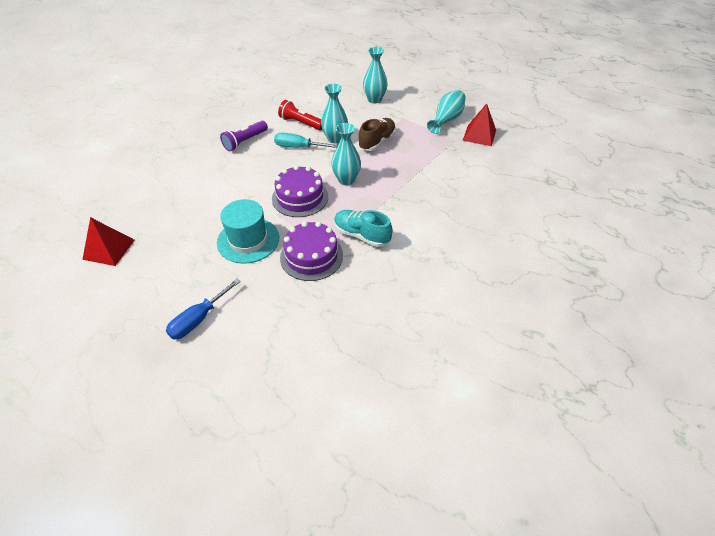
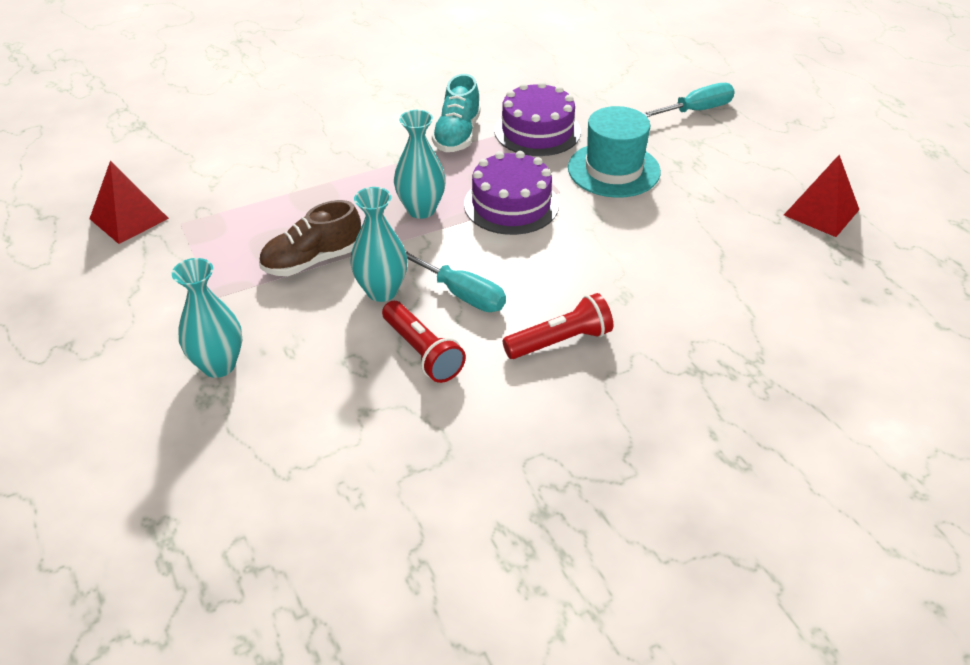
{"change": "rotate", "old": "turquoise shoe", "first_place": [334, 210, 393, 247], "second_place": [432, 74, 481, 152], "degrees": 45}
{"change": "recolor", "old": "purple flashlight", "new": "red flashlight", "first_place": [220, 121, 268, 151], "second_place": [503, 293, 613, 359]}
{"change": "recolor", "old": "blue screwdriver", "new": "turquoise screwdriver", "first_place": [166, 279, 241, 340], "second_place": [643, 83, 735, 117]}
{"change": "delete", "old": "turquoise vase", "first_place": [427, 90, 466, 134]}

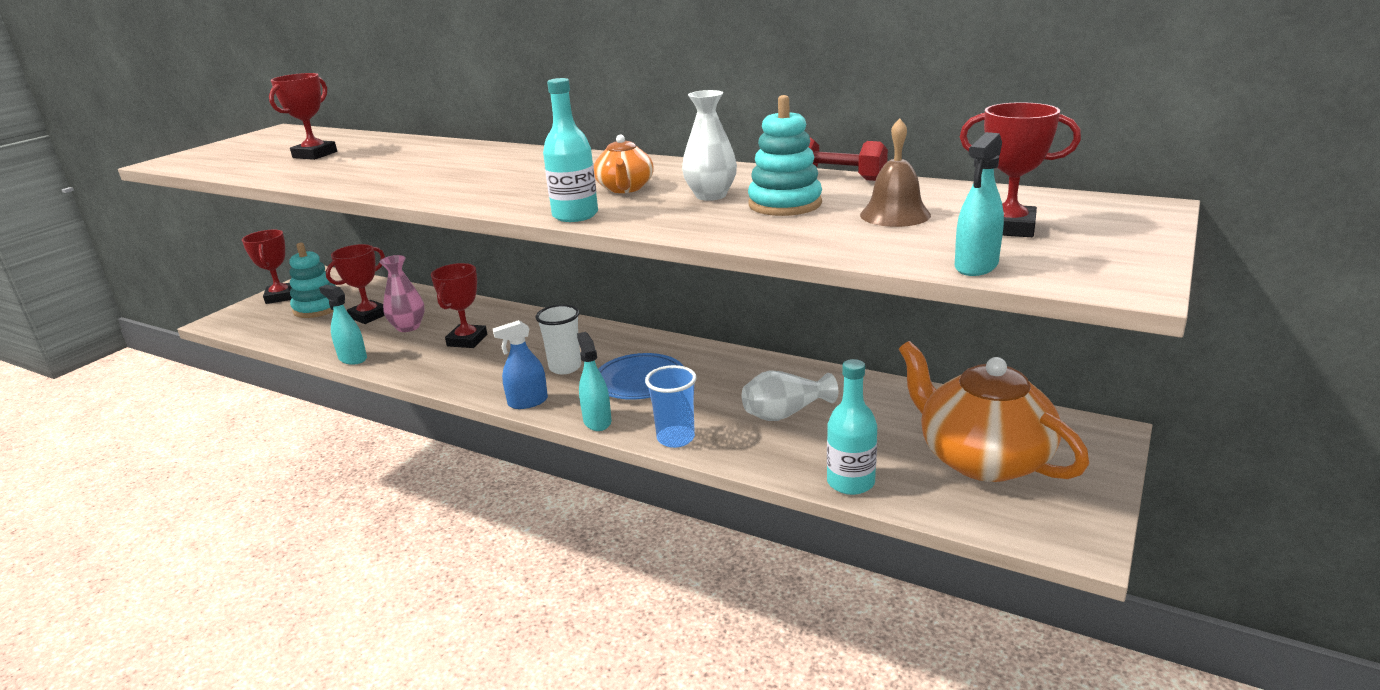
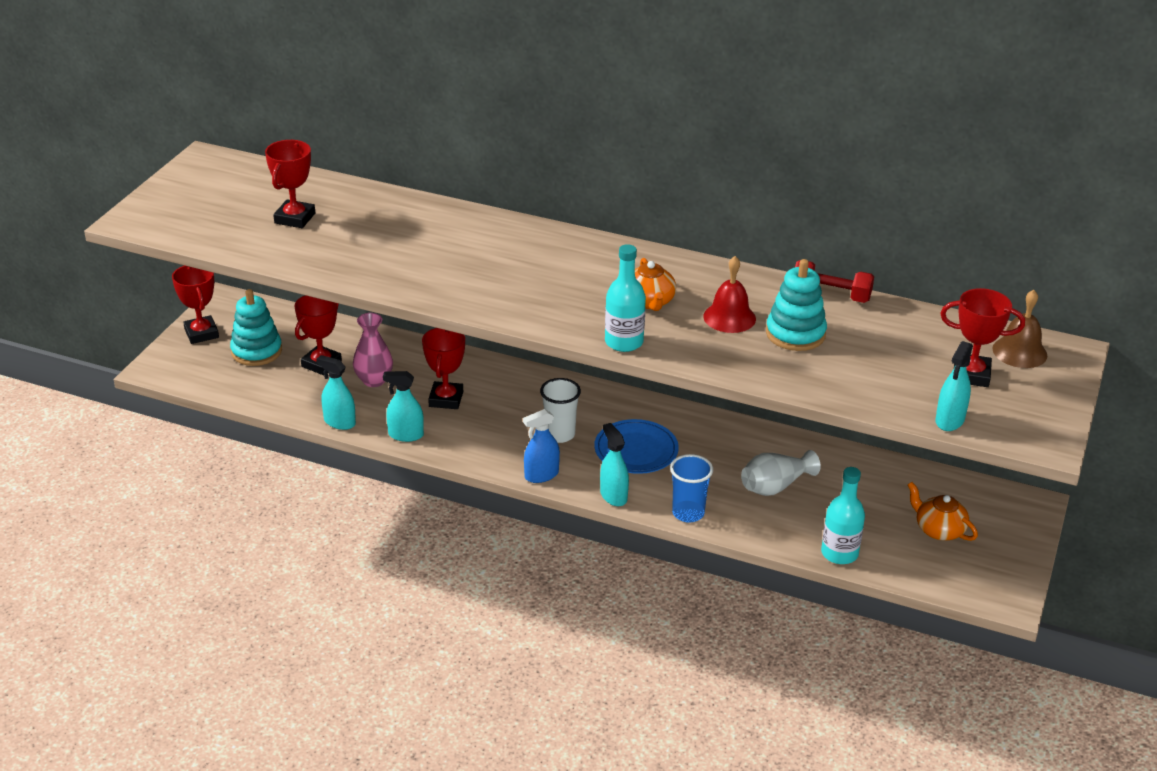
{"change": "insert", "new": "turquoise spray bottle", "second_place": [383, 371, 424, 442]}
{"change": "replace", "old": "white vase", "new": "red bell", "first_place": [682, 90, 737, 201], "second_place": [703, 256, 756, 333]}
{"change": "resize", "old": "orange teapot", "first_place": [899, 341, 1089, 482], "second_place": [908, 482, 978, 541], "factor": 0.5}
{"change": "move", "old": "brown bell", "first_place": [860, 118, 931, 227], "second_place": [992, 290, 1047, 368]}

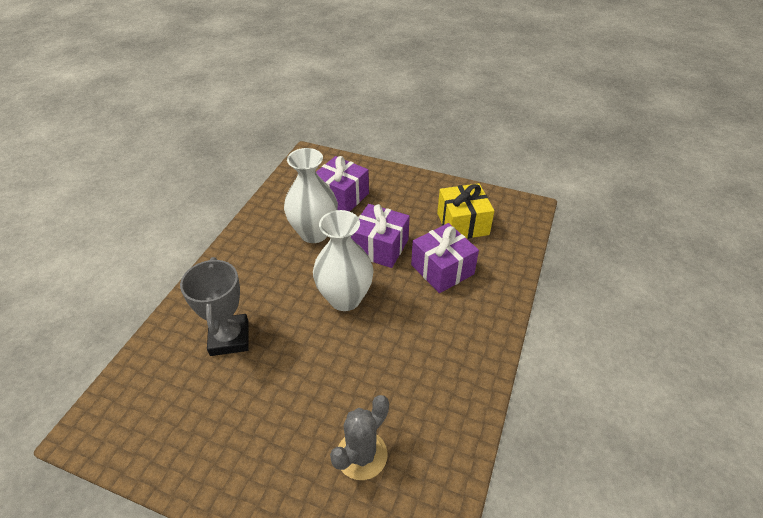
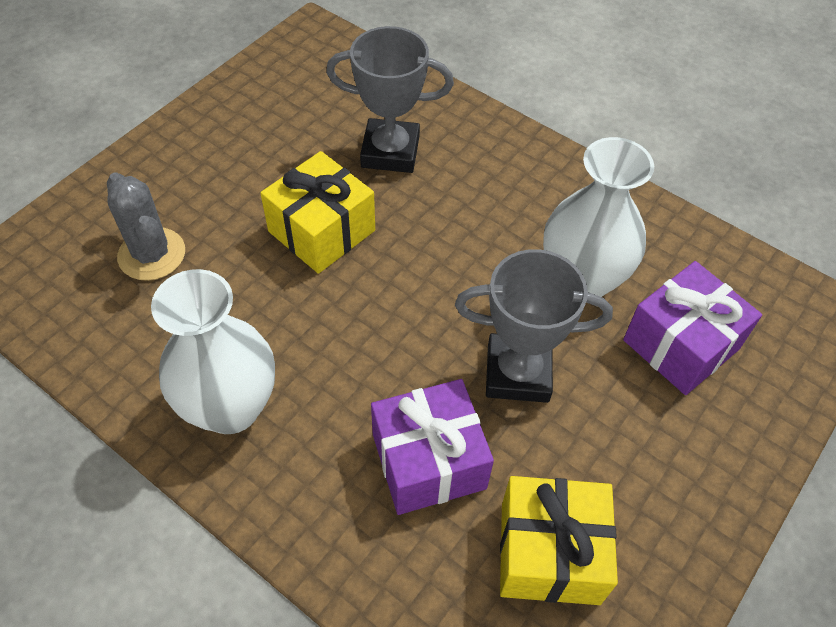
{"change": "move", "old": "white vase", "first_place": [313, 210, 373, 311], "second_place": [151, 269, 275, 434]}
{"change": "insert", "new": "yellow gift", "second_place": [260, 151, 375, 274]}
{"change": "replace", "old": "purple gift", "new": "grey trophy", "first_place": [351, 204, 410, 268], "second_place": [455, 249, 613, 403]}

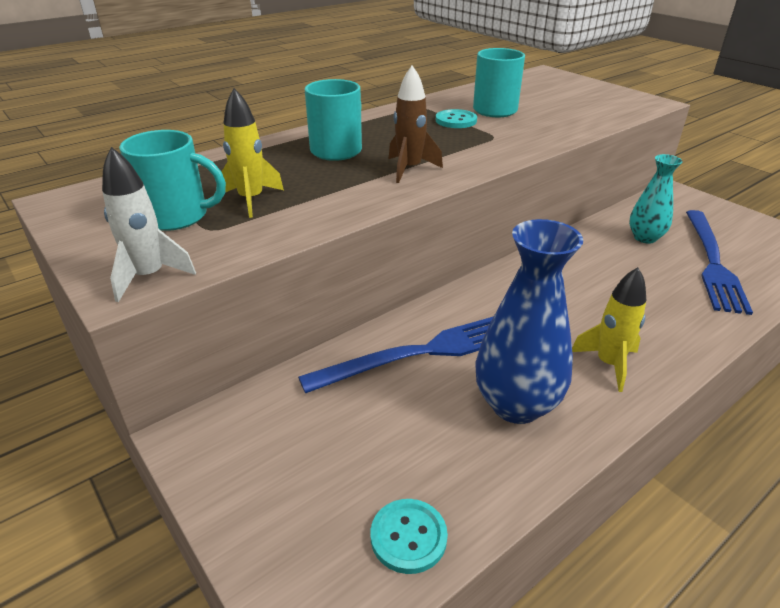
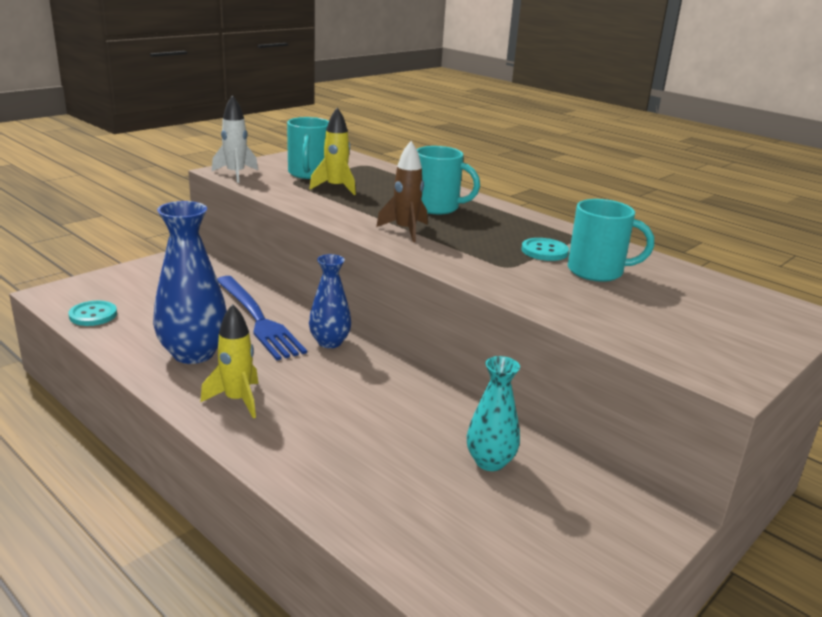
{"change": "insert", "new": "blue vase", "second_place": [309, 254, 351, 348]}
{"change": "delete", "old": "blue fork", "first_place": [686, 210, 753, 315]}

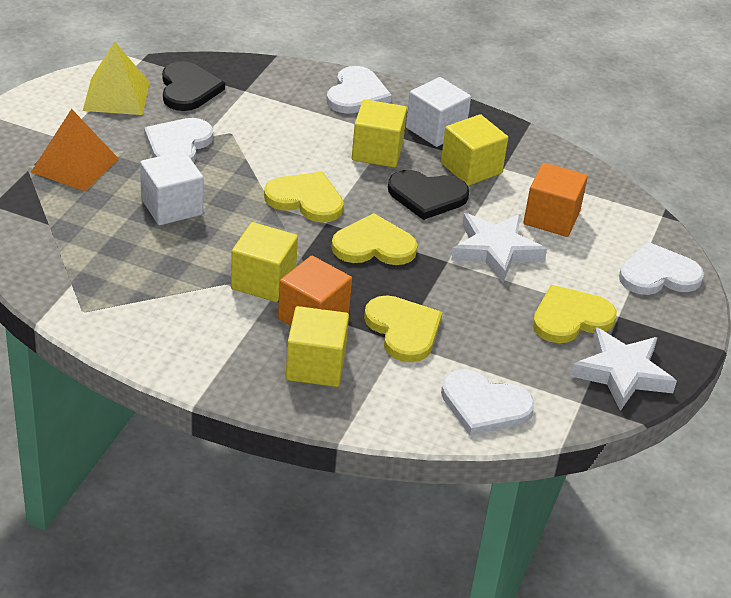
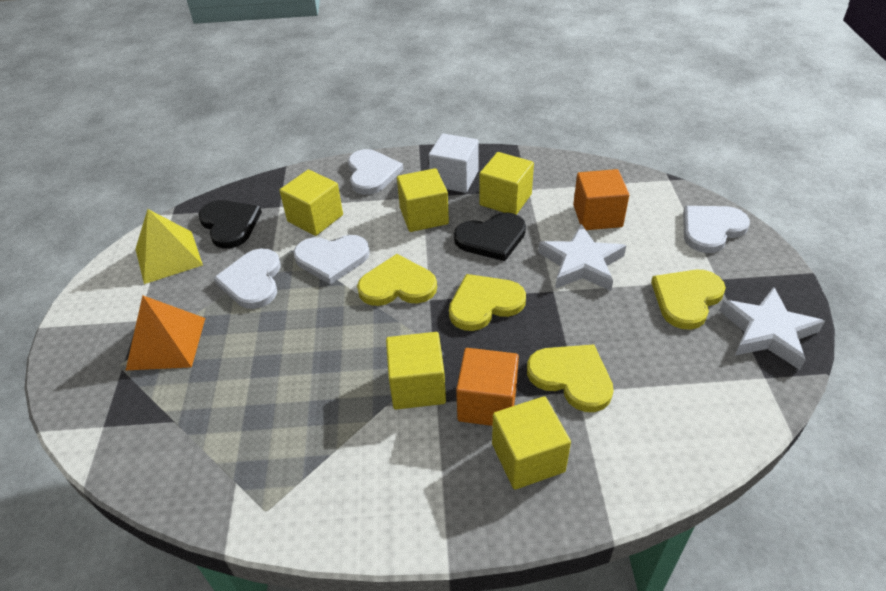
{"change": "insert", "new": "yellow cube", "second_place": [279, 170, 343, 236]}
{"change": "move", "old": "white heart", "first_place": [441, 369, 535, 435], "second_place": [293, 235, 370, 284]}
{"change": "delete", "old": "white cube", "first_place": [140, 151, 203, 225]}

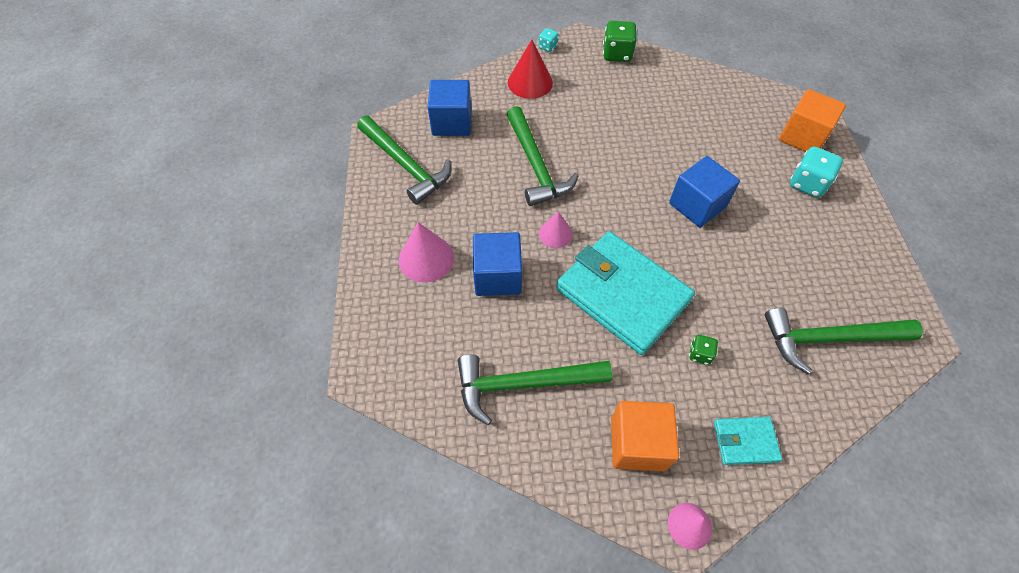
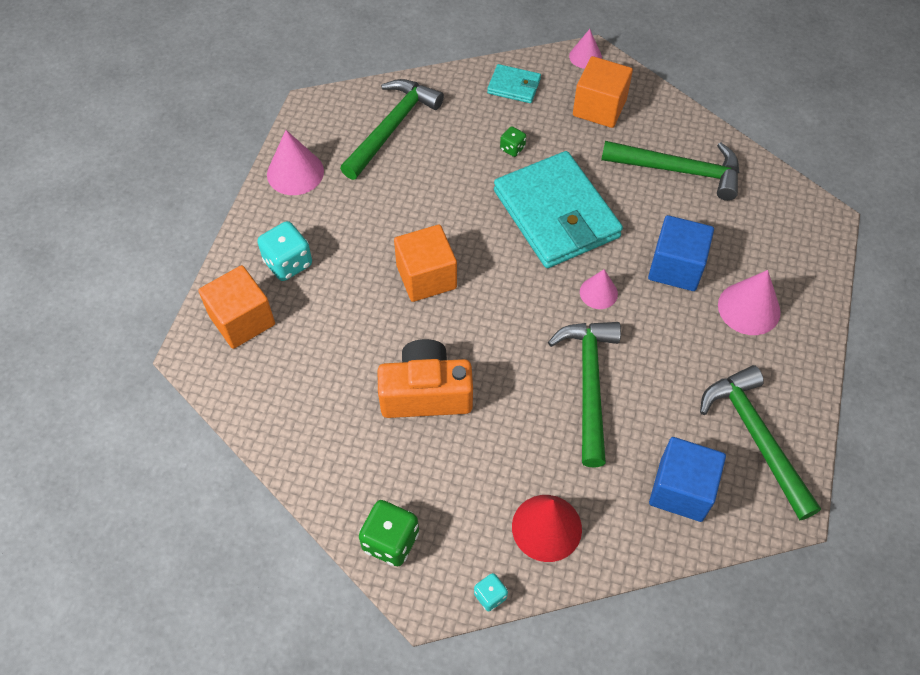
{"change": "insert", "new": "pink cone", "second_place": [267, 130, 324, 195]}
{"change": "rotate", "old": "green hammer", "first_place": [765, 308, 923, 374], "second_place": [340, 79, 444, 180], "degrees": -75}
{"change": "insert", "new": "orange camera", "second_place": [378, 339, 473, 418]}
{"change": "recolor", "old": "blue cube", "new": "orange cube", "first_place": [669, 156, 740, 228], "second_place": [394, 225, 457, 302]}

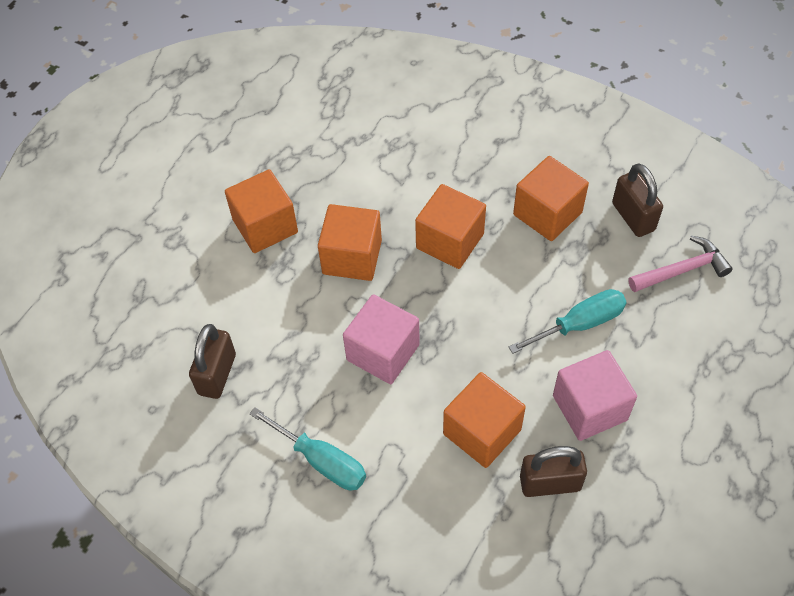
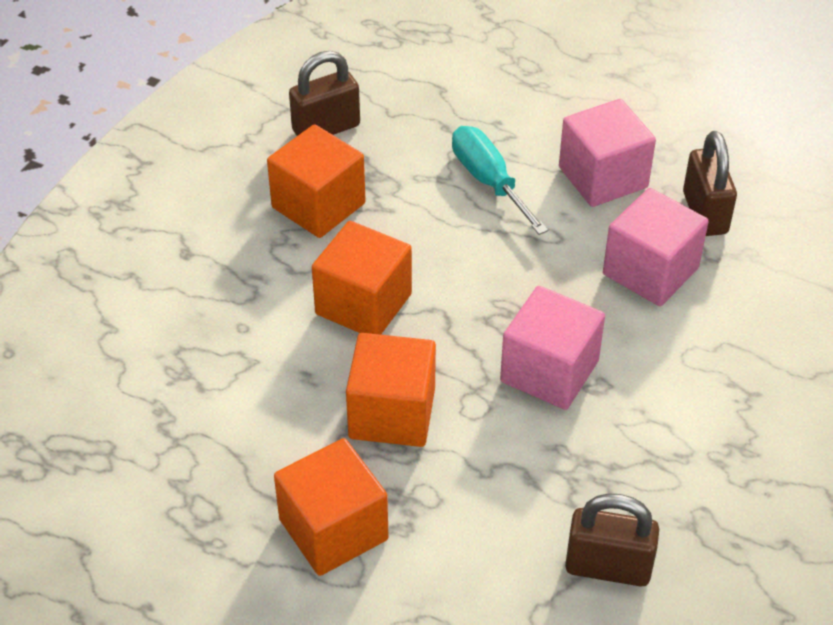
{"change": "recolor", "old": "orange cube", "new": "pink cube", "first_place": [443, 372, 526, 468], "second_place": [603, 188, 709, 306]}
{"change": "delete", "old": "turquoise screwdriver", "first_place": [249, 407, 366, 490]}
{"change": "delete", "old": "pink hammer", "first_place": [628, 236, 732, 292]}

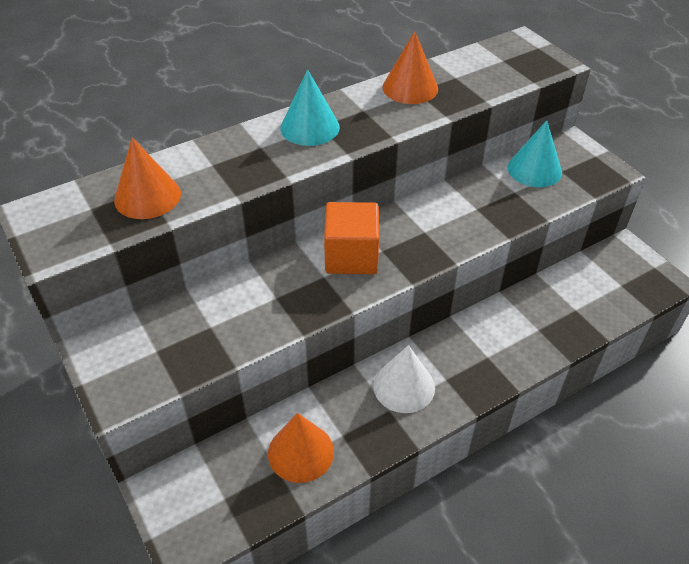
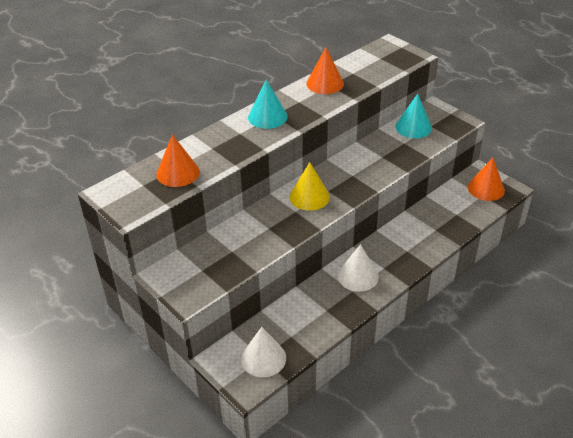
{"change": "insert", "new": "white cone", "second_place": [241, 327, 286, 377]}
{"change": "replace", "old": "orange cube", "new": "yellow cone", "first_place": [324, 202, 379, 274], "second_place": [290, 162, 330, 211]}
{"change": "move", "old": "orange cone", "first_place": [268, 413, 334, 483], "second_place": [468, 158, 505, 201]}

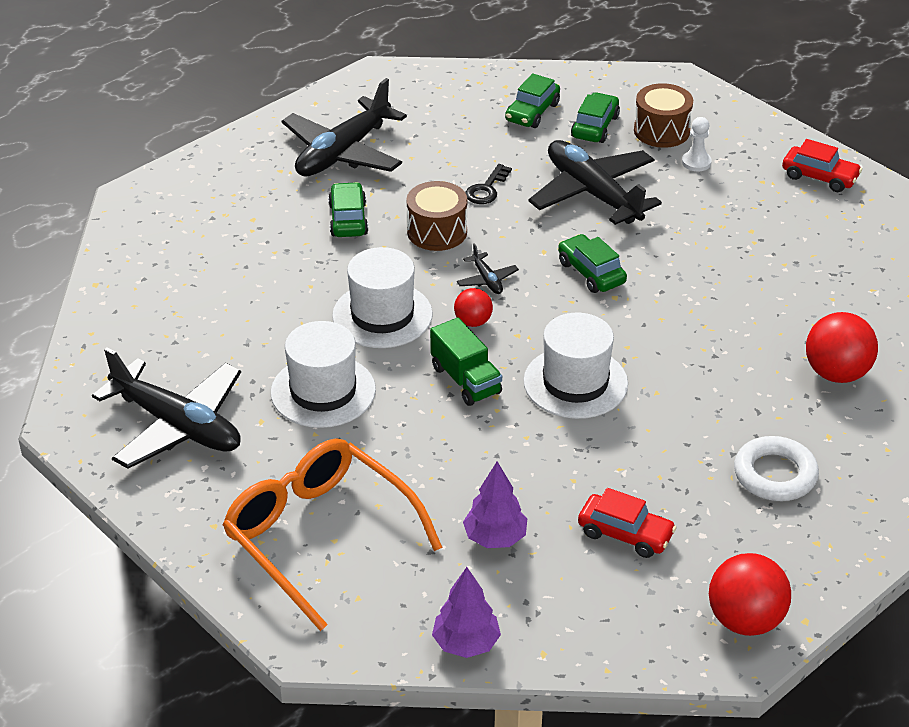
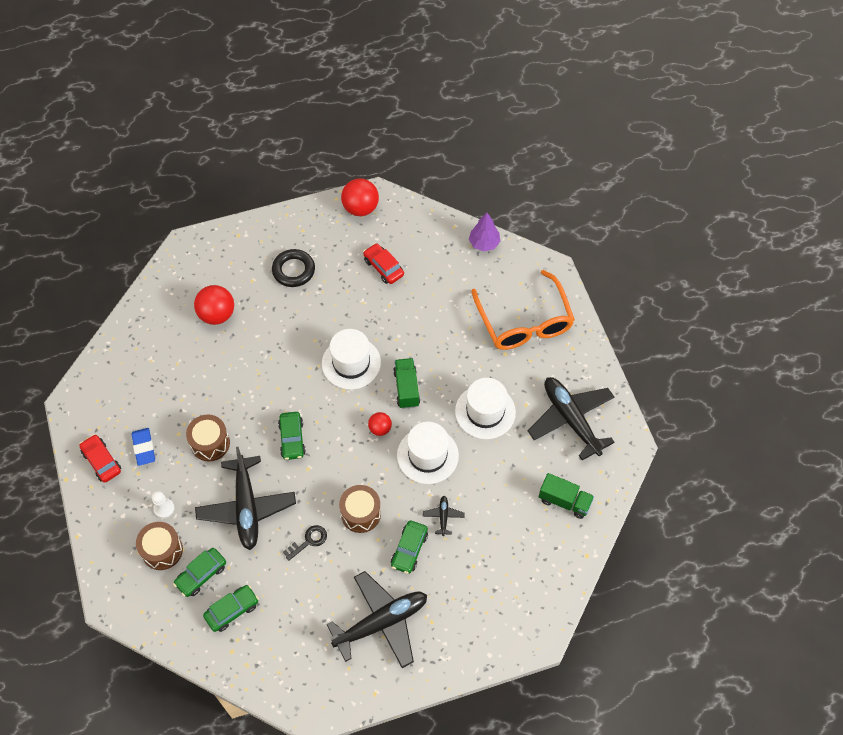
{"change": "insert", "new": "blue eraser", "second_place": [131, 428, 155, 466]}
{"change": "insert", "new": "brown drum", "second_place": [186, 415, 230, 461]}
{"change": "recolor", "old": "white ring", "new": "black ring", "first_place": [734, 436, 819, 501], "second_place": [272, 249, 315, 287]}
{"change": "move", "old": "black plane", "first_place": [457, 243, 519, 294], "second_place": [423, 496, 465, 536]}
{"change": "insert", "new": "green truck", "second_place": [539, 473, 594, 519]}
{"change": "delete", "old": "purple tree", "first_place": [463, 461, 527, 548]}

